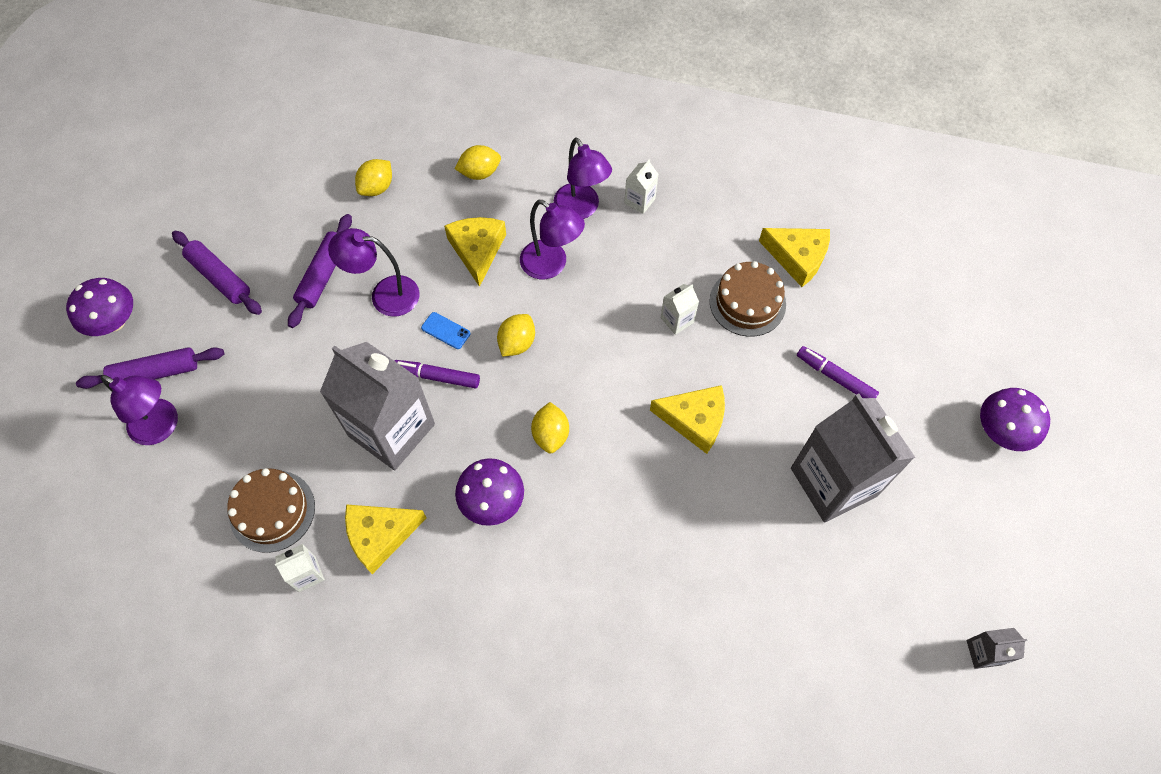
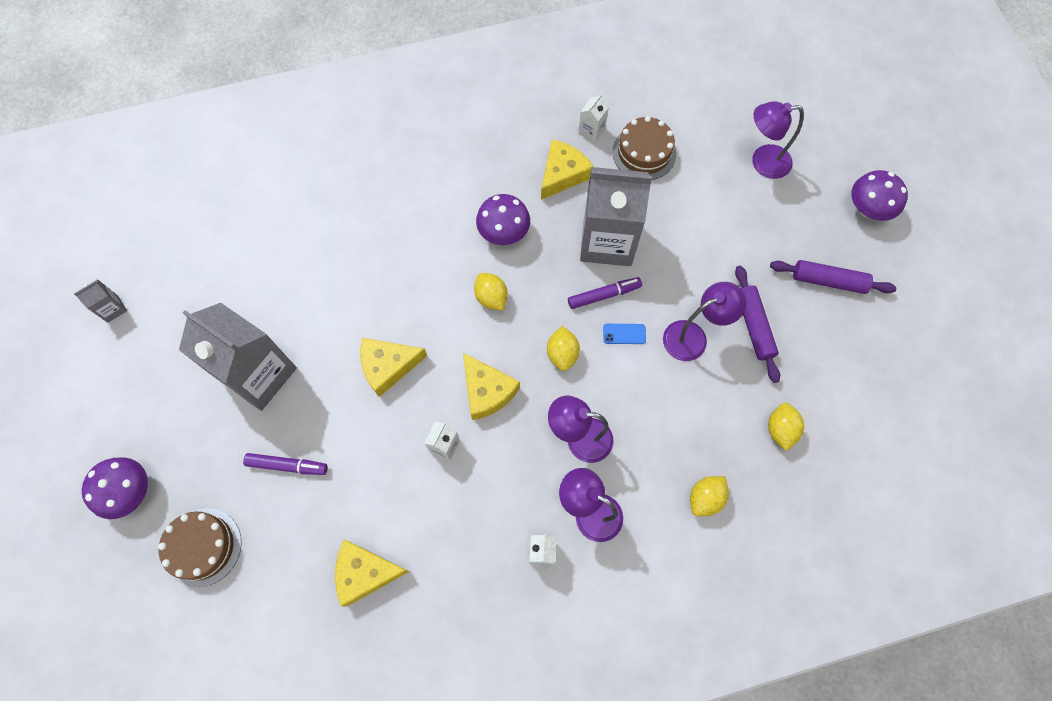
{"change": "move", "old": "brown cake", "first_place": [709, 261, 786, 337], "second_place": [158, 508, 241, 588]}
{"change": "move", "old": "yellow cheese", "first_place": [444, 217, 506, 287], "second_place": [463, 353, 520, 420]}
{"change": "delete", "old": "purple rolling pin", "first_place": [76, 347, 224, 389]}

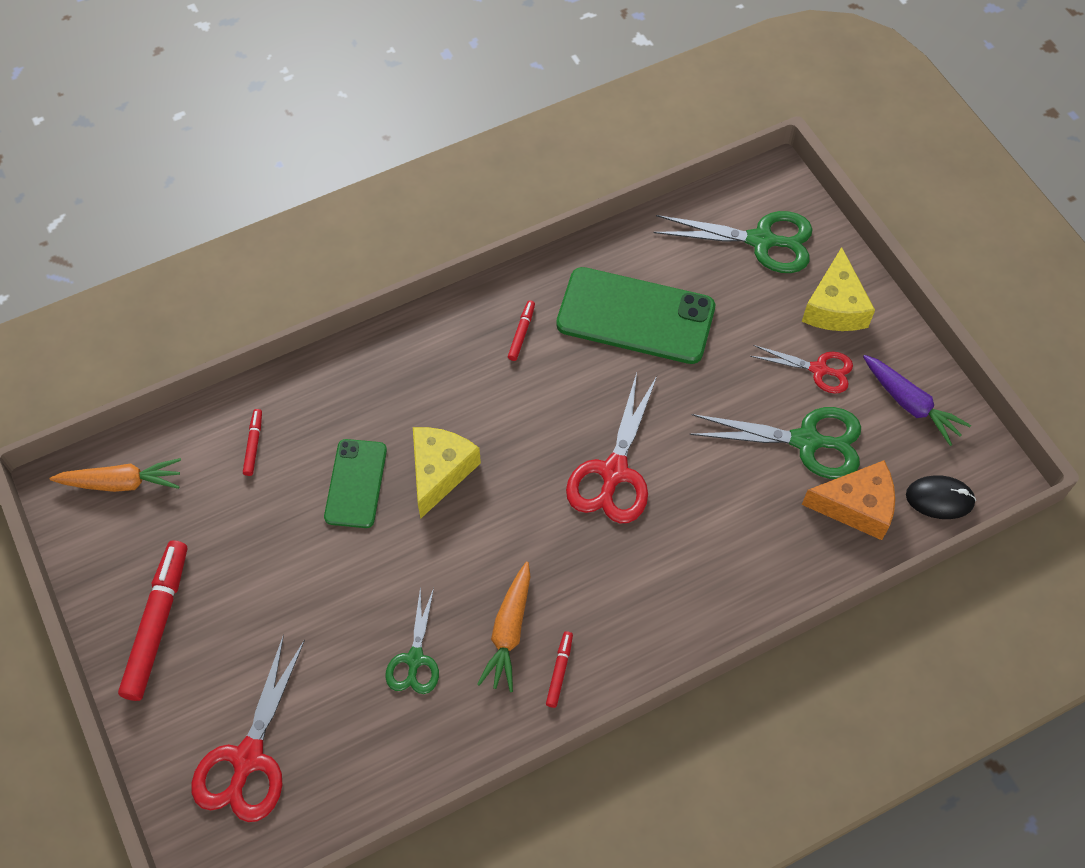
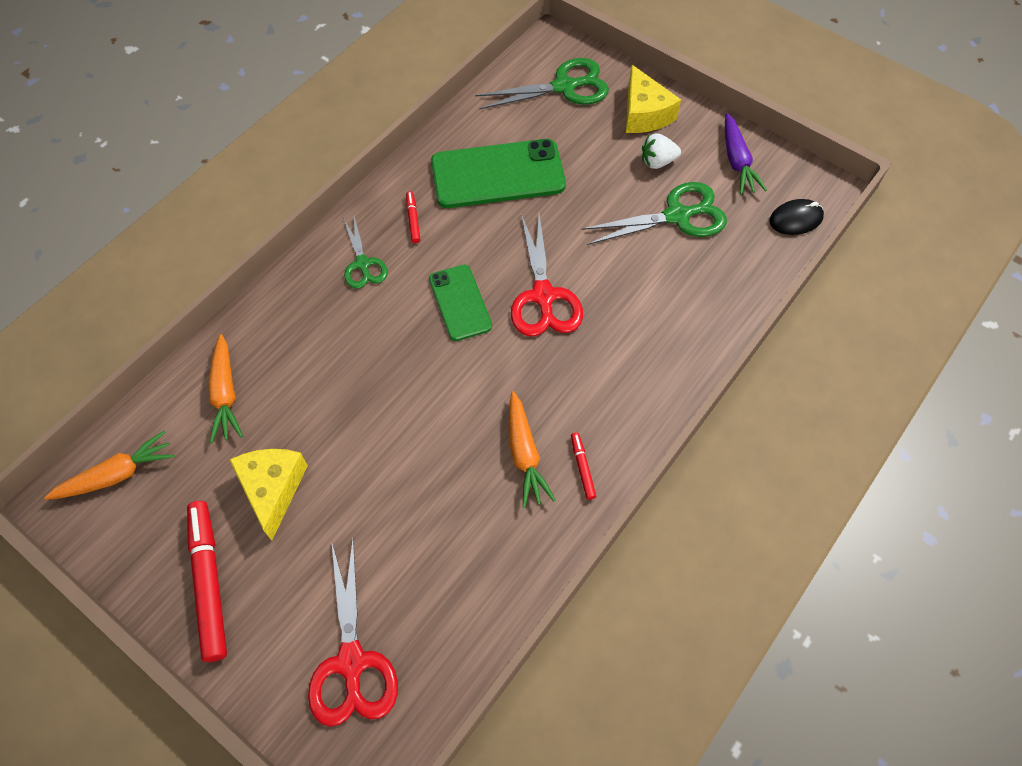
{"change": "replace", "old": "red marker", "new": "orange carrot", "first_place": [243, 409, 262, 476], "second_place": [208, 334, 243, 443]}
{"change": "move", "old": "yellow cheese", "first_place": [413, 427, 481, 519], "second_place": [230, 449, 308, 541]}
{"change": "move", "old": "green scissors", "first_place": [385, 586, 439, 694], "second_place": [343, 217, 388, 289]}
{"change": "move", "old": "green phone", "first_place": [324, 439, 387, 528], "second_place": [429, 265, 492, 341]}
{"change": "replace", "old": "red scissors", "new": "white strawberry", "first_place": [750, 345, 853, 394], "second_place": [642, 134, 681, 169]}
{"change": "rotate", "old": "purple carrot", "first_place": [863, 355, 971, 446], "second_place": [725, 113, 767, 194], "degrees": 60}
{"change": "delete", "old": "orange cheese", "first_place": [802, 461, 895, 540]}

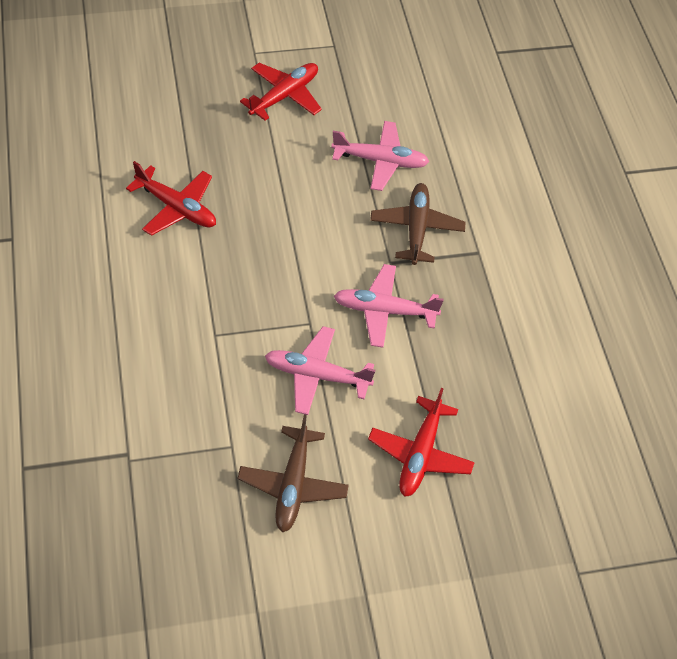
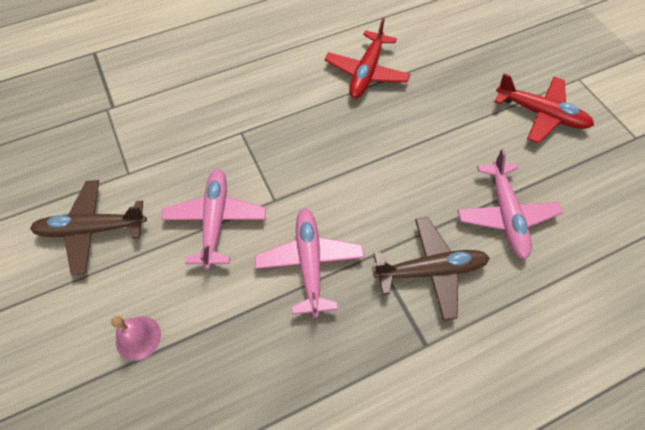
{"change": "replace", "old": "red plane", "new": "pink bell", "first_place": [368, 388, 475, 497], "second_place": [111, 316, 161, 361]}

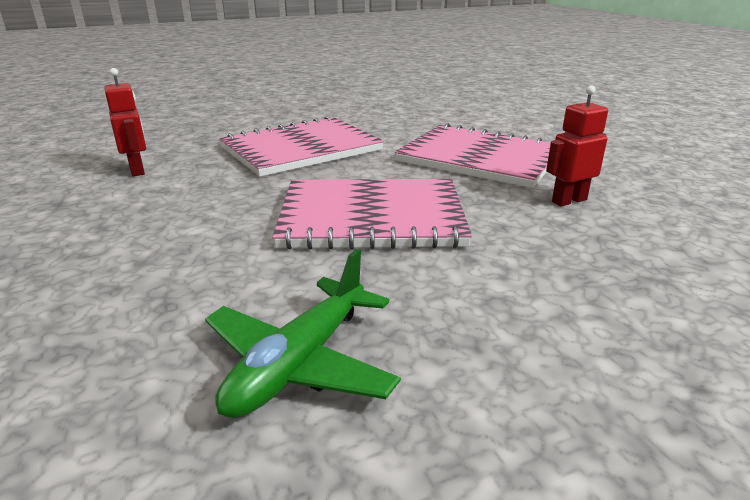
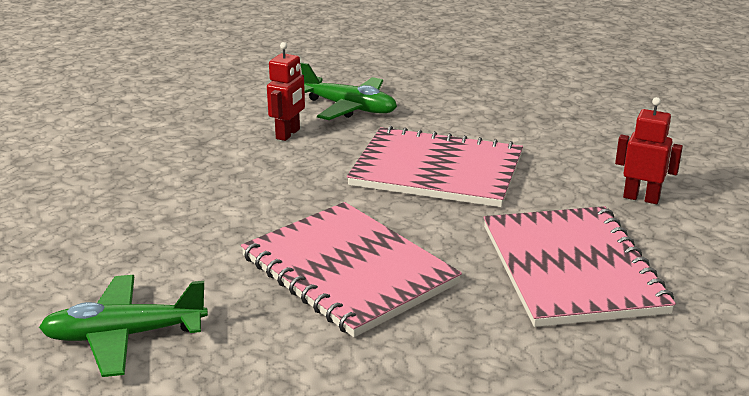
{"change": "insert", "new": "green plane", "second_place": [300, 62, 397, 120]}
{"change": "move", "old": "red robot", "first_place": [546, 85, 608, 206], "second_place": [615, 97, 683, 204]}

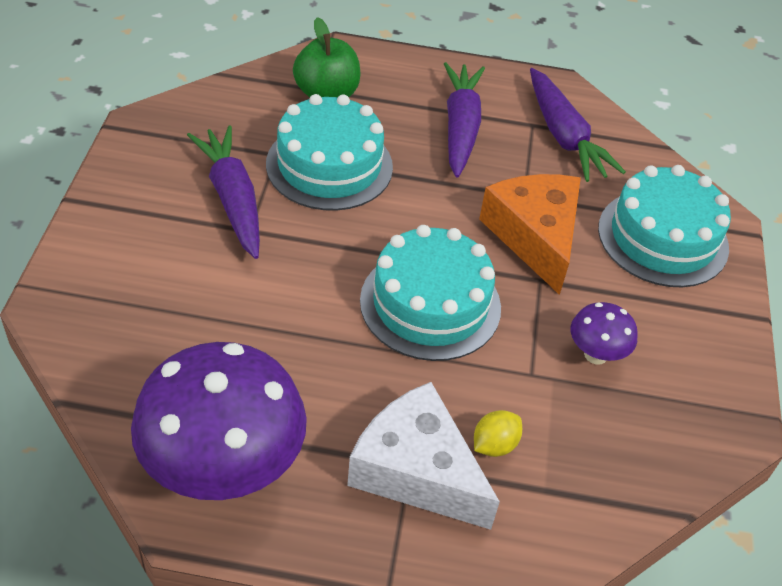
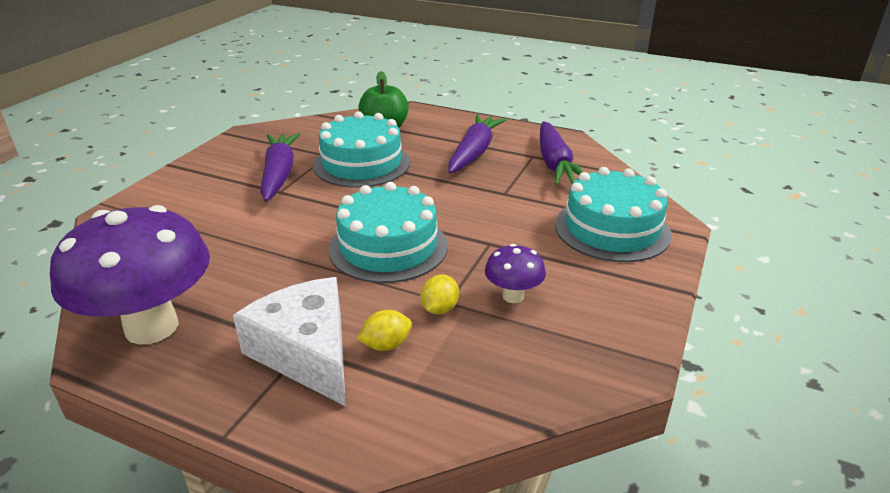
{"change": "insert", "new": "yellow lemon", "second_place": [420, 274, 459, 314]}
{"change": "delete", "old": "orange cheese", "first_place": [479, 174, 581, 295]}

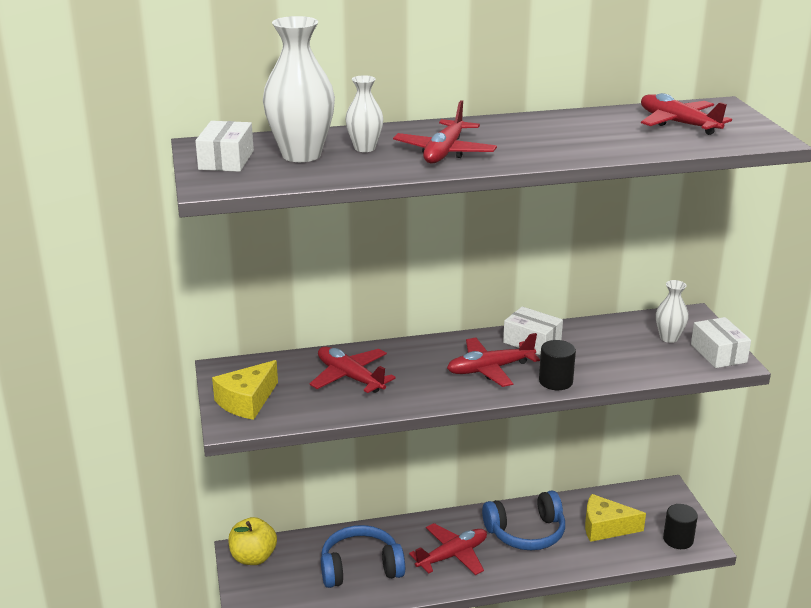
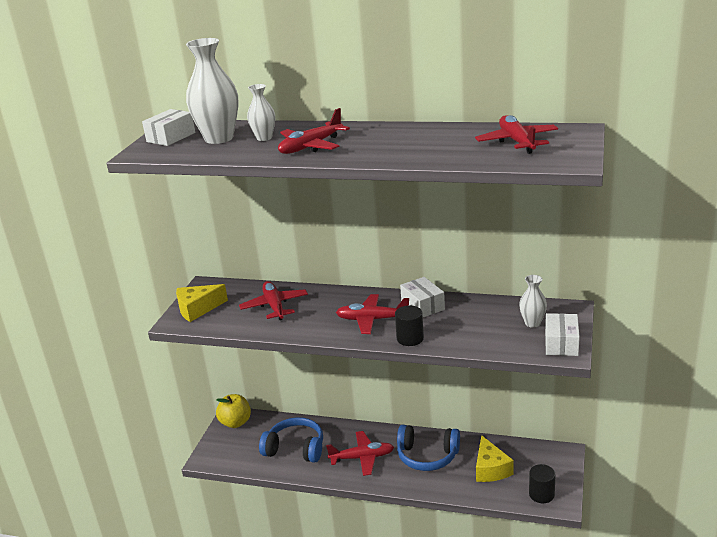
{"change": "rotate", "old": "yellow cheese", "first_place": [585, 494, 646, 542], "second_place": [476, 435, 514, 482], "degrees": -135}

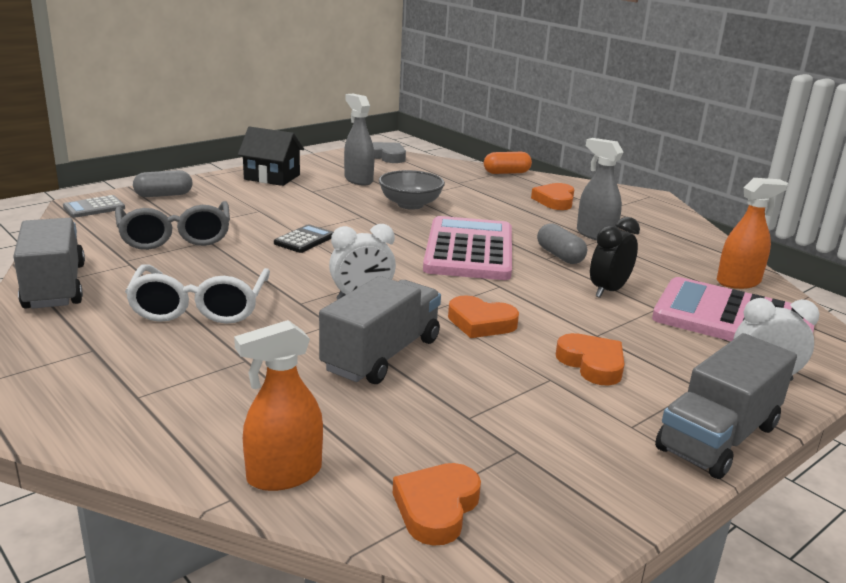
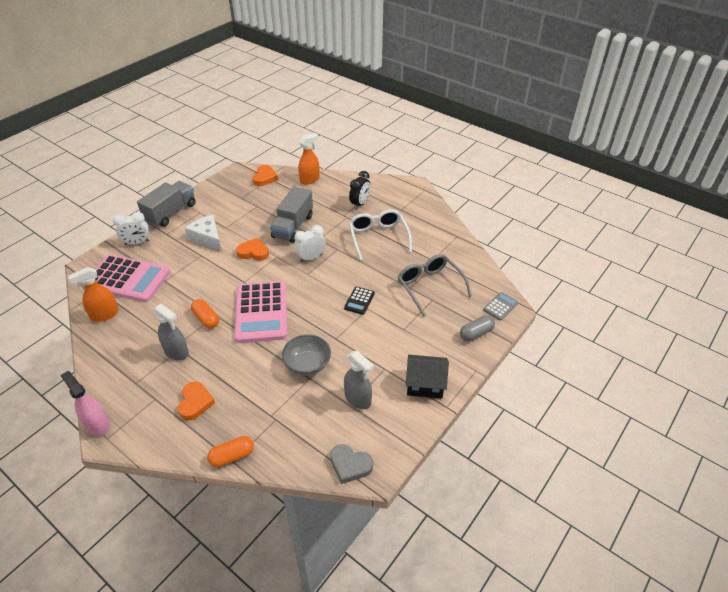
{"change": "insert", "new": "pink spray bottle", "second_place": [60, 371, 110, 436]}
{"change": "replace", "old": "orange heart", "new": "white cheese", "first_place": [556, 333, 625, 386], "second_place": [185, 215, 221, 251]}
{"change": "recolor", "old": "grey capsule", "new": "orange capsule", "first_place": [537, 223, 587, 264], "second_place": [191, 299, 219, 328]}
{"change": "move", "old": "black clock", "first_place": [590, 217, 640, 298], "second_place": [349, 171, 370, 209]}
{"change": "delete", "old": "grey truck", "first_place": [13, 218, 85, 309]}

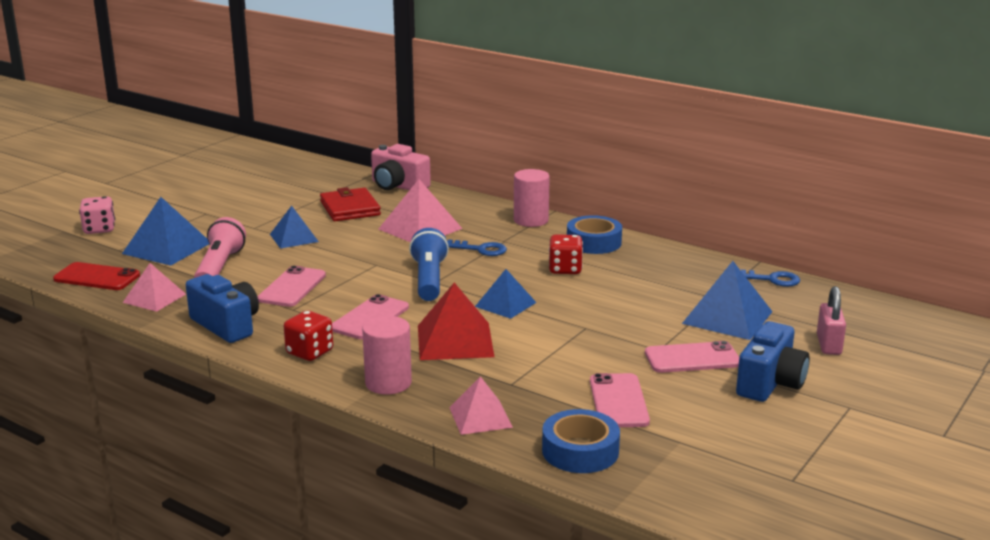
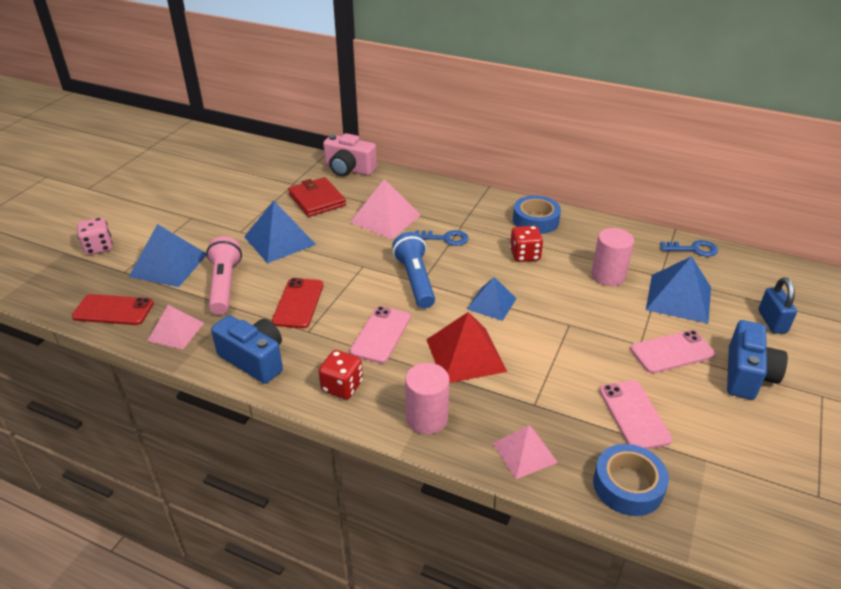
{"change": "resize", "old": "blue pyramid", "first_place": [270, 206, 319, 249], "second_place": [244, 201, 316, 263], "factor": 1.55}
{"change": "recolor", "old": "pink phone", "new": "red phone", "first_place": [257, 266, 326, 307], "second_place": [272, 278, 323, 328]}
{"change": "move", "old": "pink cylinder", "first_place": [514, 169, 550, 227], "second_place": [591, 228, 634, 286]}
{"change": "recolor", "old": "pink padlock", "new": "blue padlock", "first_place": [817, 286, 846, 355], "second_place": [758, 277, 797, 334]}

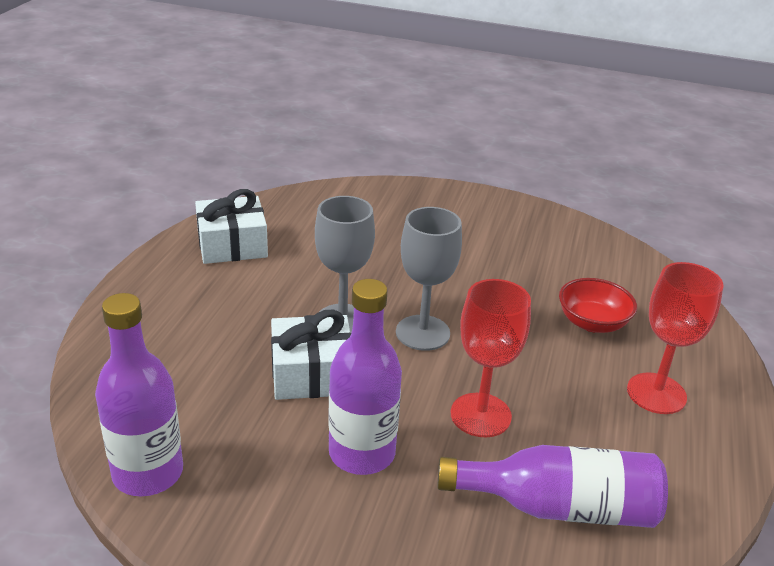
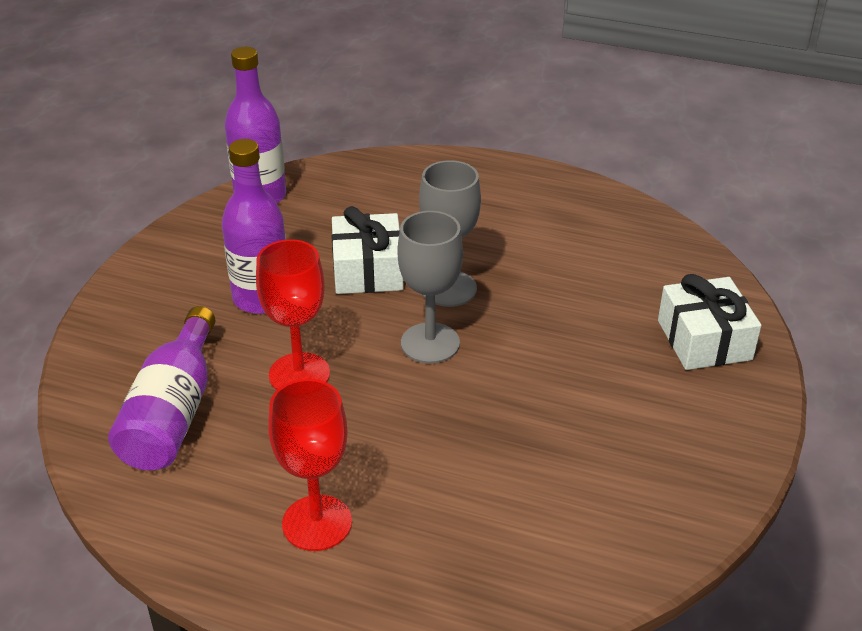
{"change": "move", "old": "white gift", "first_place": [195, 189, 268, 264], "second_place": [658, 274, 762, 370]}
{"change": "delete", "old": "red bowl", "first_place": [559, 278, 637, 333]}

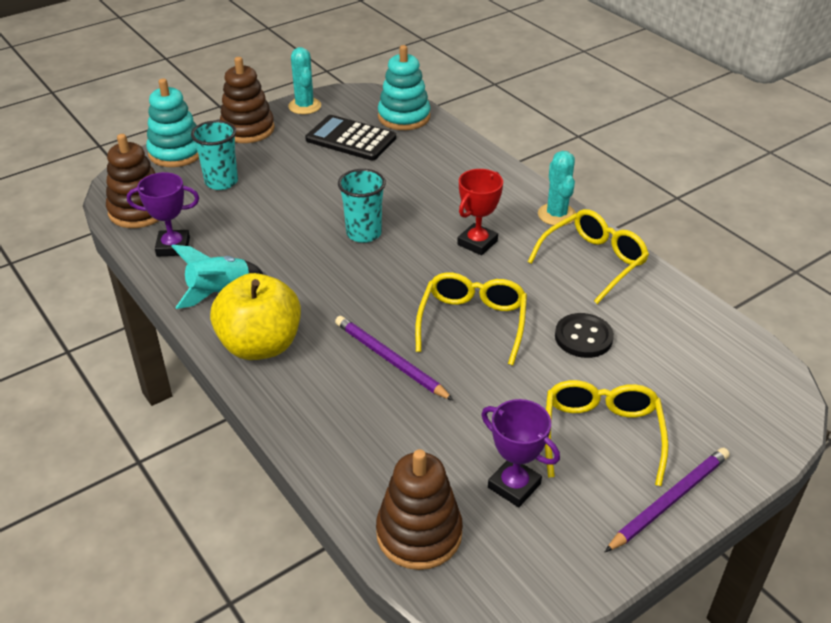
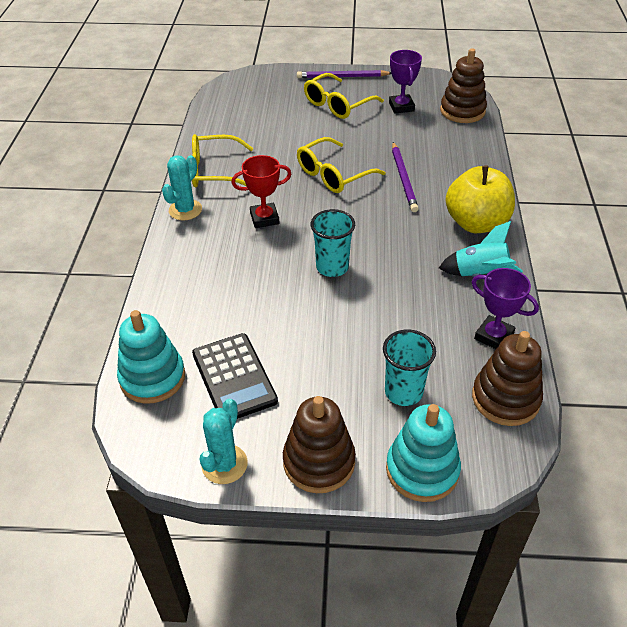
{"change": "delete", "old": "black button", "first_place": [555, 313, 614, 358]}

